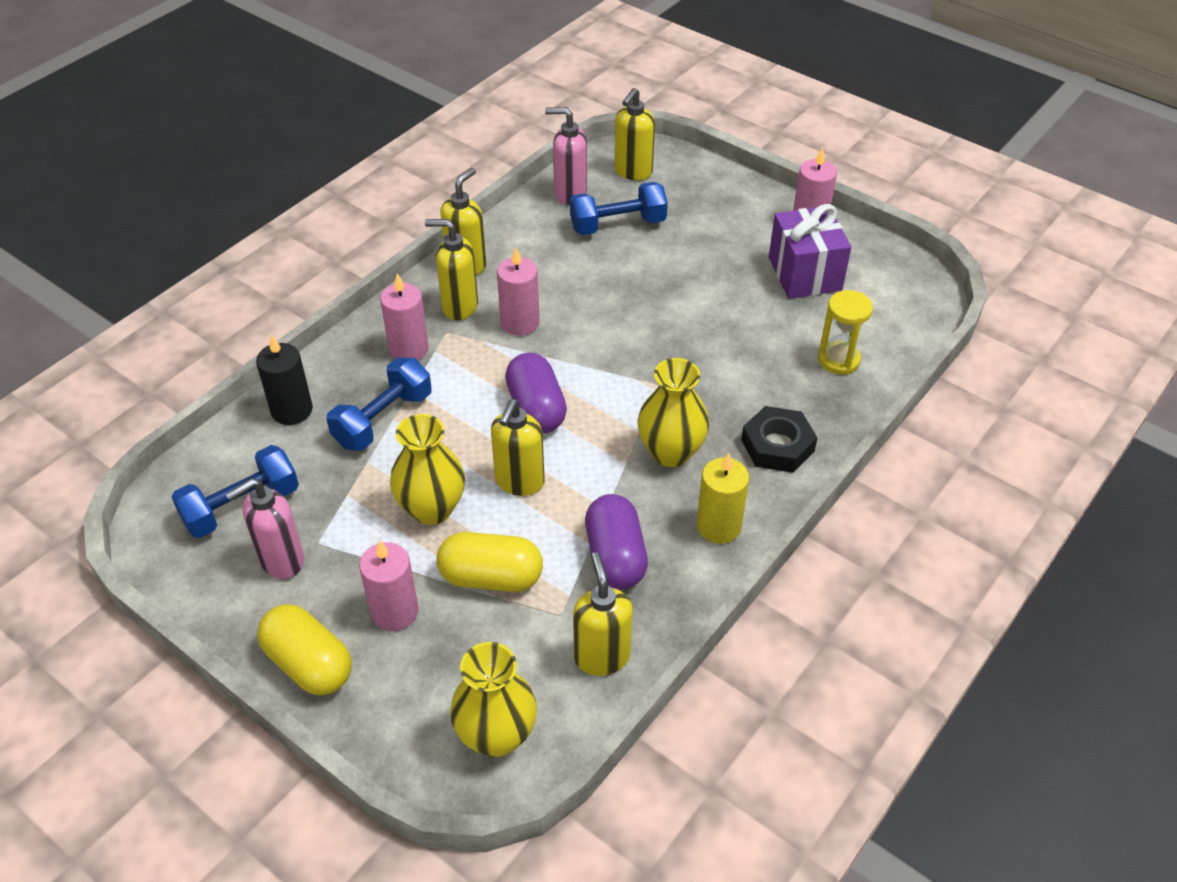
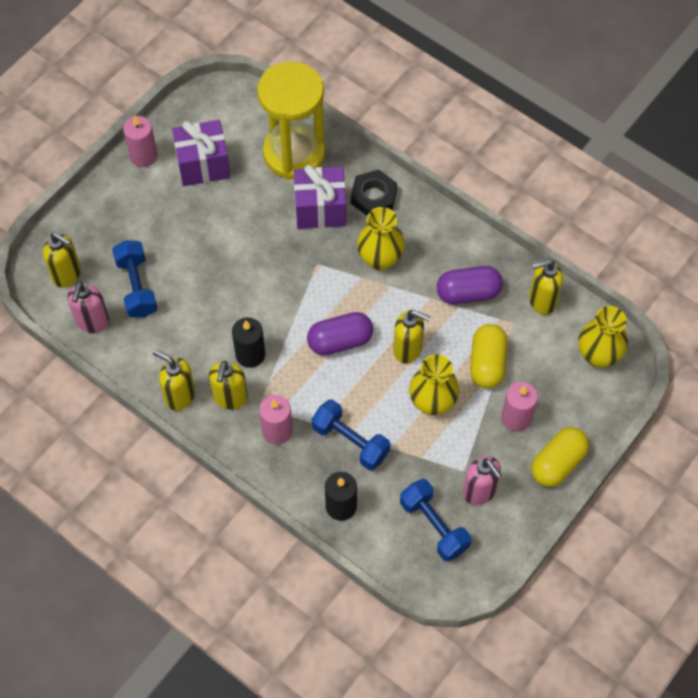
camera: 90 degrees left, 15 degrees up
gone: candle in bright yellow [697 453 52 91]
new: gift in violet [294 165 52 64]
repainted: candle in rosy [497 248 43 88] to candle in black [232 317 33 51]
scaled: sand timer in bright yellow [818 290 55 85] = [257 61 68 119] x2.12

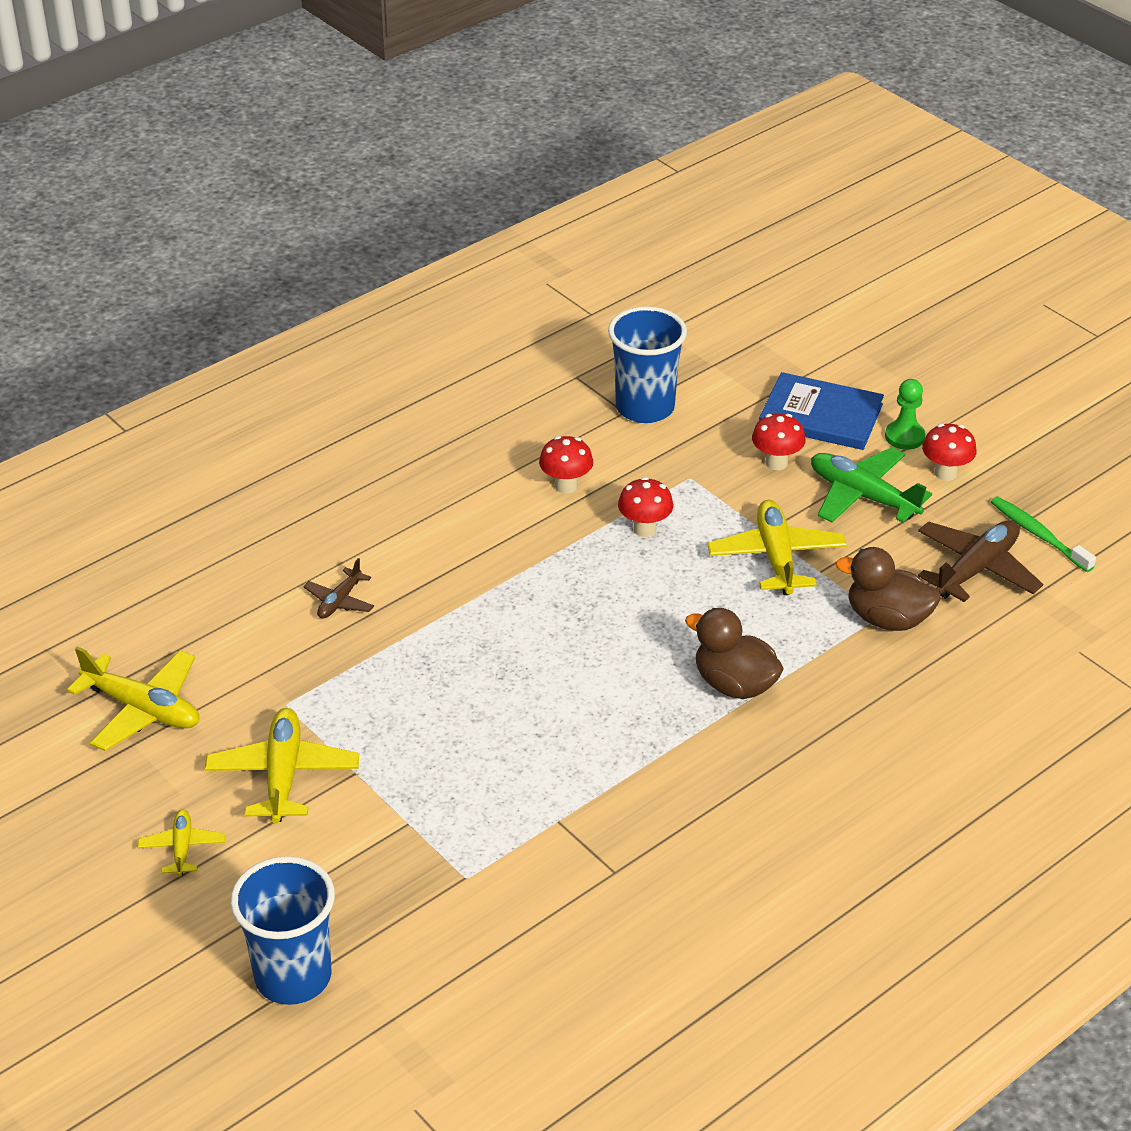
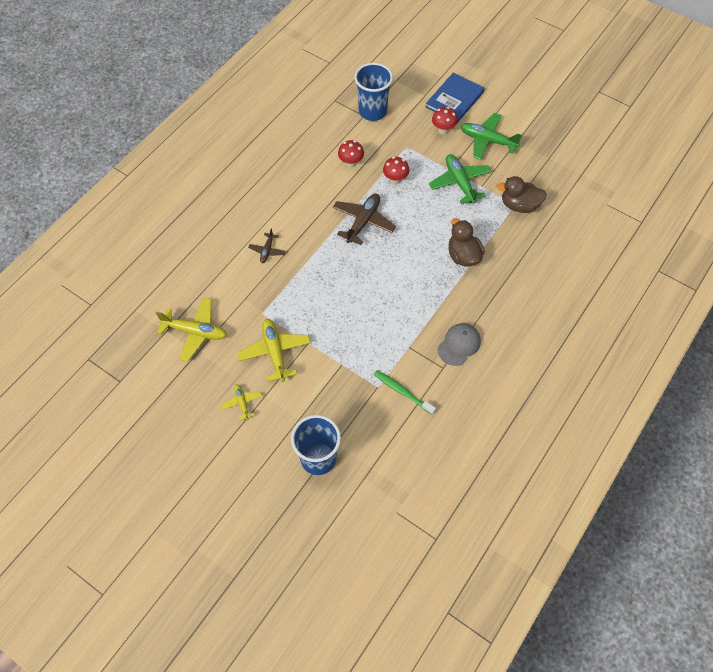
camera: 15 degrees left, 20 degrees up
gone: chess pawn in leaf-green [885 379 40 71]; mushroom in crimson [922 423 55 58]
new: peaked cap in gray [438 323 43 43]
shifted: aeroplane in russet [918 520 125 82] to [333 194 63 51]; tooth brush in leaf-green [991 496 105 76] to [374 370 62 45]
repainted: aeroplane in bright yellow [707 500 140 95] to aeroplane in leaf-green [429 154 62 50]
rotated: book in blue [759 372 125 78] = [426 72 58 51] 60 degrees counterclockwise; rubber duck in russet [685 608 99 91] = [448 218 37 48] 45 degrees clockwise

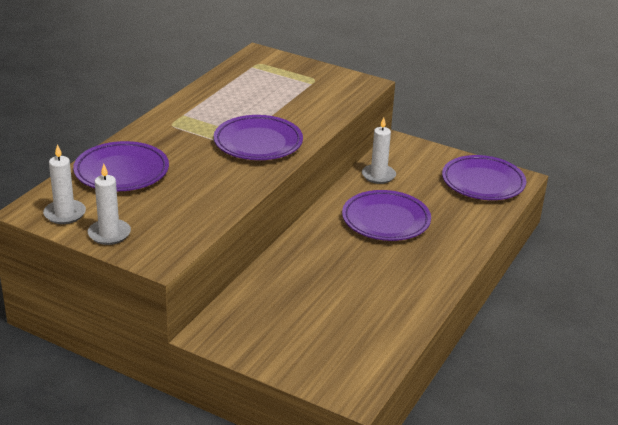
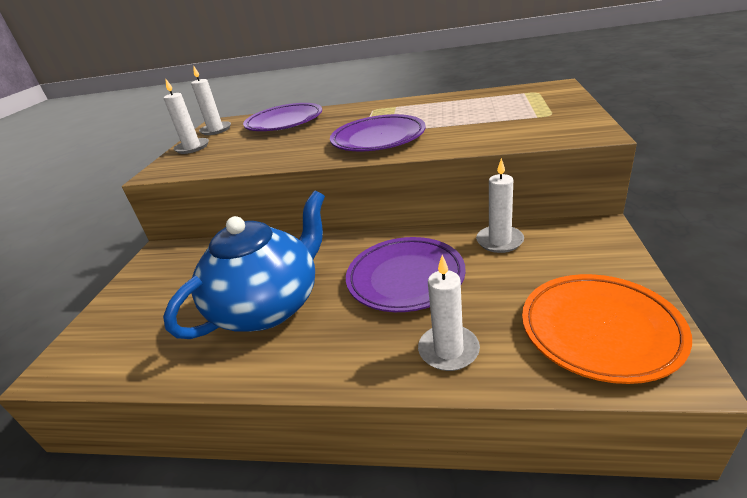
camera: 75 degrees right, 0 degrees up
new: teapot in blue [163 191 162 148]; candle in white [418 255 62 116]
repainted: dinner plate in violet [442 155 84 45] to dinner plate in orange [522 274 170 110]

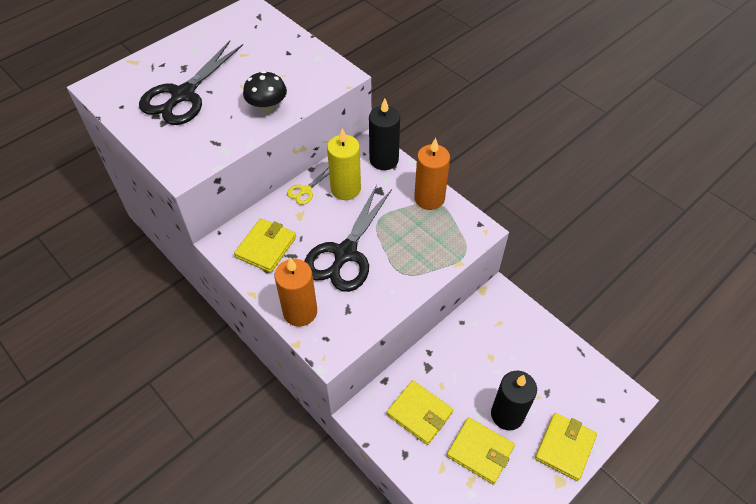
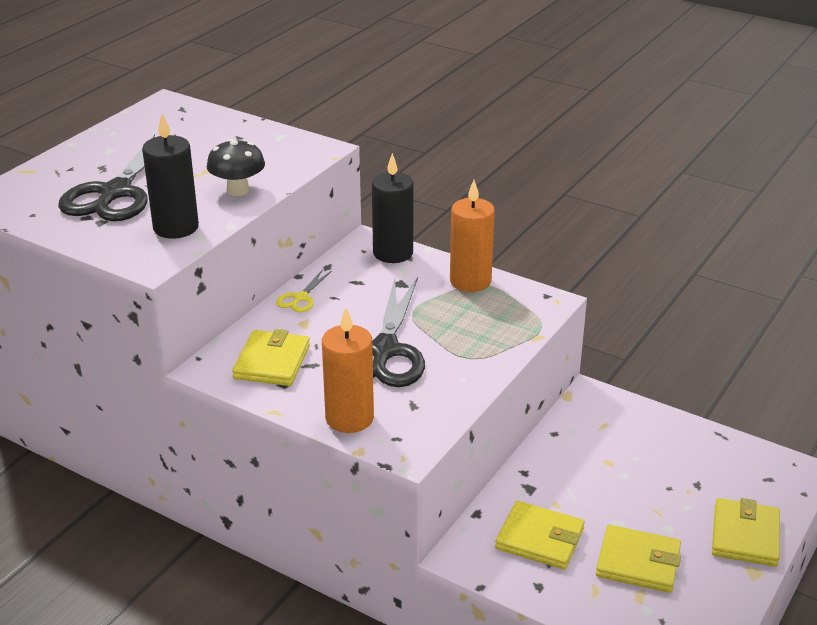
camera: 15 degrees left, 20 degrees down
gone: candle in bright yellow [327 128 34 72]
shifted: candle in black [491 371 46 59] to [142 114 57 125]

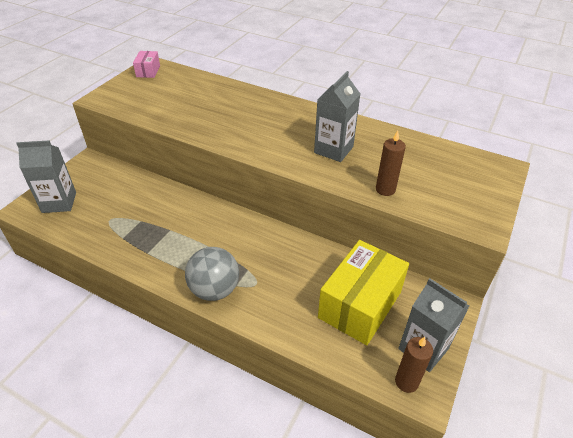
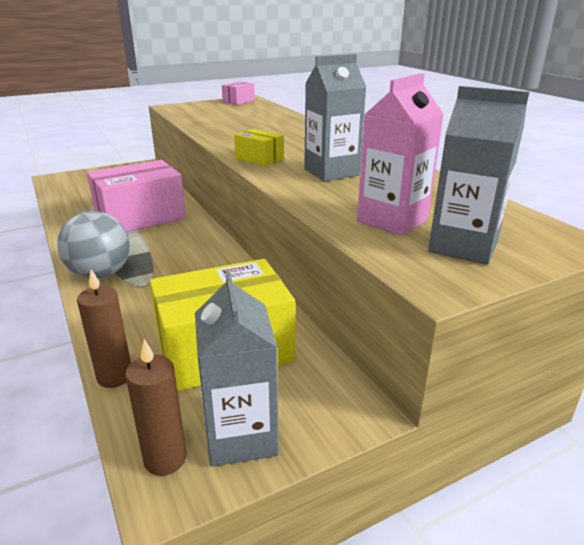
camera: 35 degrees right, 15 degrees down
new: package in rosy [87 160 99 72]; package in bright yellow [234 129 50 37]; carton in rosy [357 73 87 163]
shifted: candle in russet [376 130 30 66] to [77 269 54 119]; carton in gray [16 140 60 73] to [428 86 101 179]

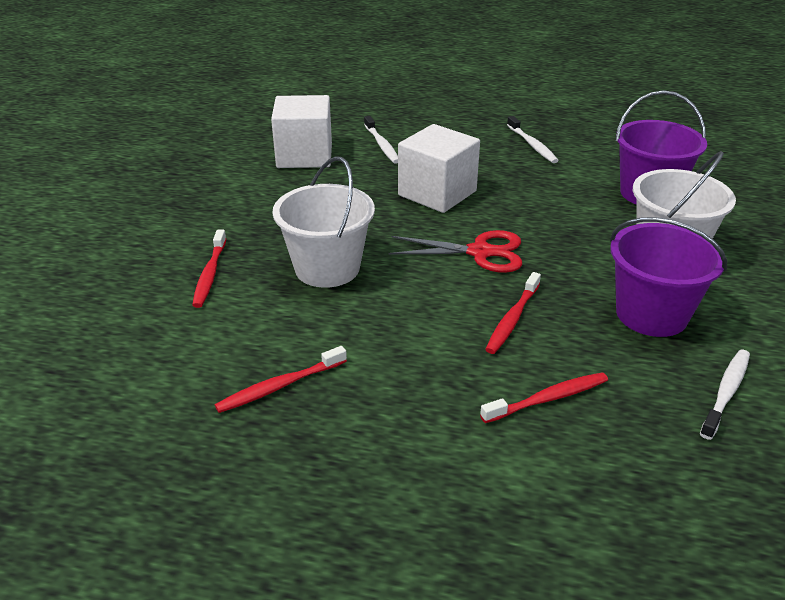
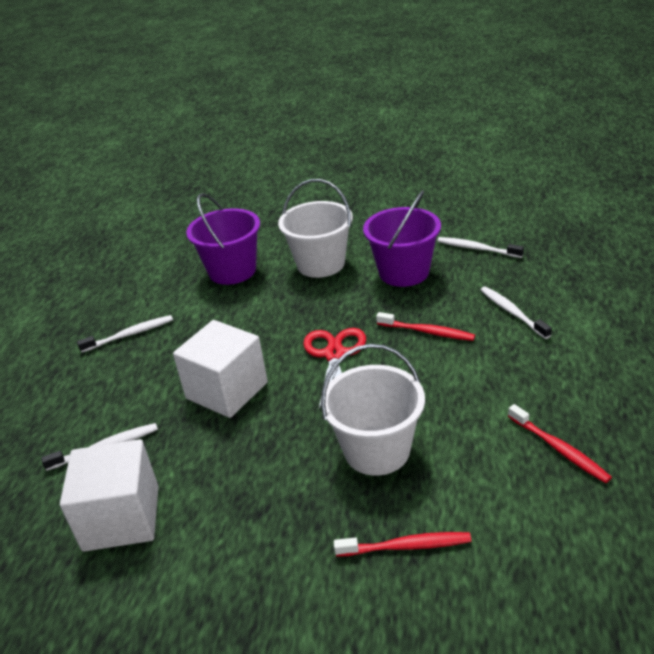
camera: 90 degrees left, 0 degrees up
repainted: tooth brush in crimson [480 372 128 51] to tooth brush in white [480 287 72 52]

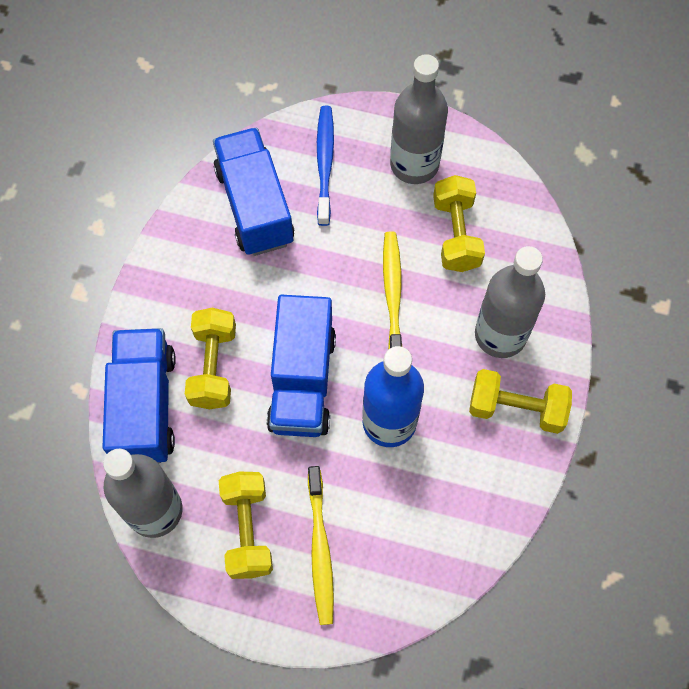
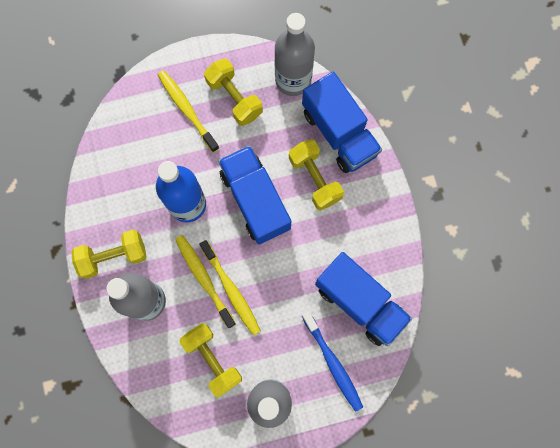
camera: 150 degrees right, 10 degrees up
new: tooth brush in bright yellow [175 235 61 93]

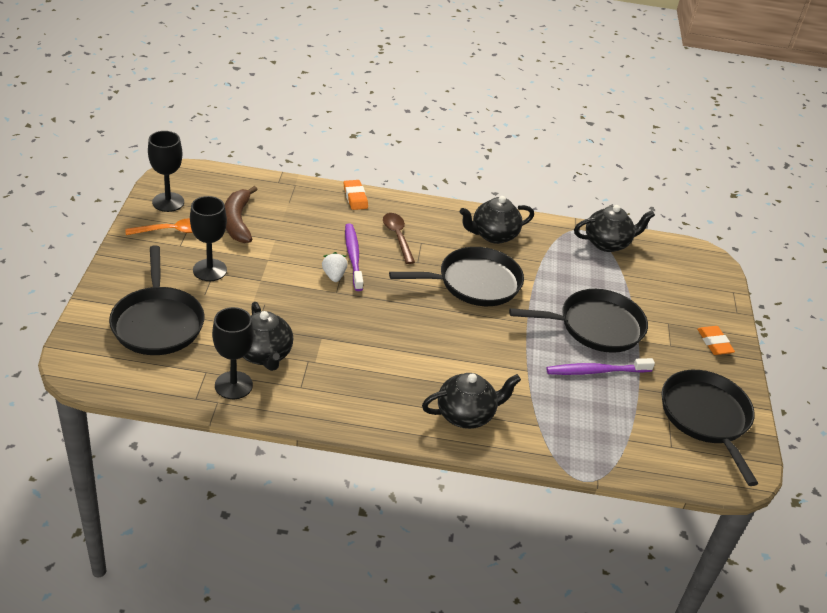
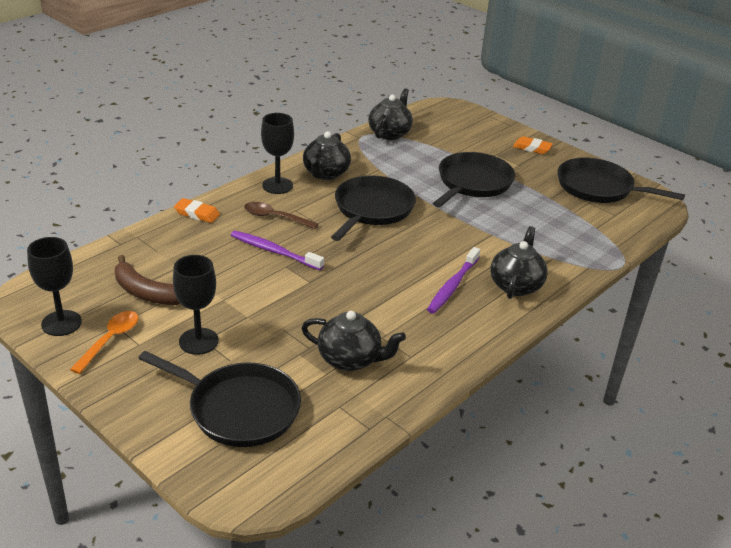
camera: 50 degrees left, 5 degrees down
gone: toy strawberry in white [322 252 26 30]
shifted: chalice in black [212 307 42 92] to [261 113 33 81]; tooth brush in violet [546 358 109 17] to [427 247 53 67]

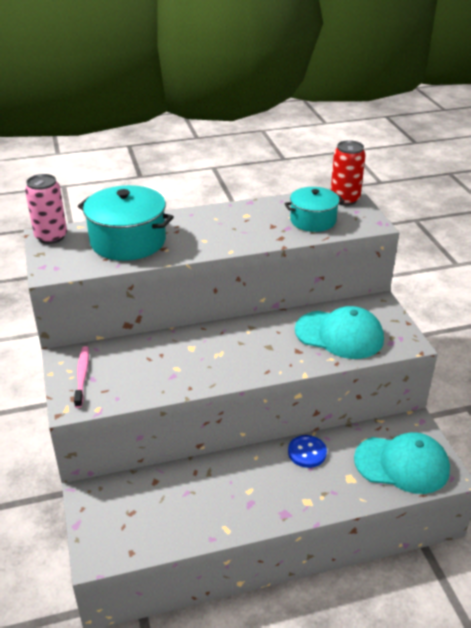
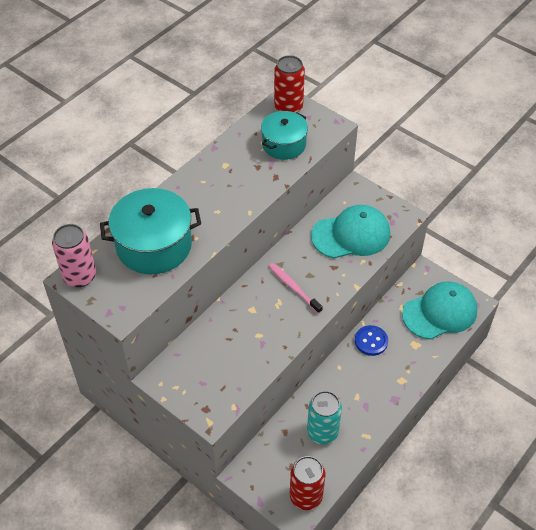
camera: 35 degrees left, 15 degrees up
new: can in crimson [290 456 35 54]; can in teal [307 391 35 54]
shifted: tooth brush in rosy [74 346 15 62] to [269 263 54 51]

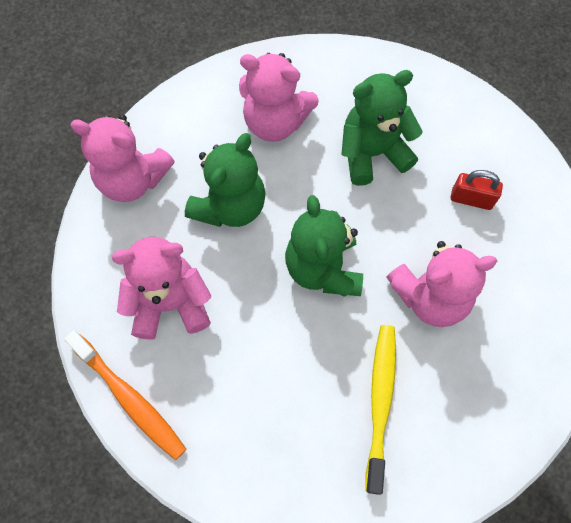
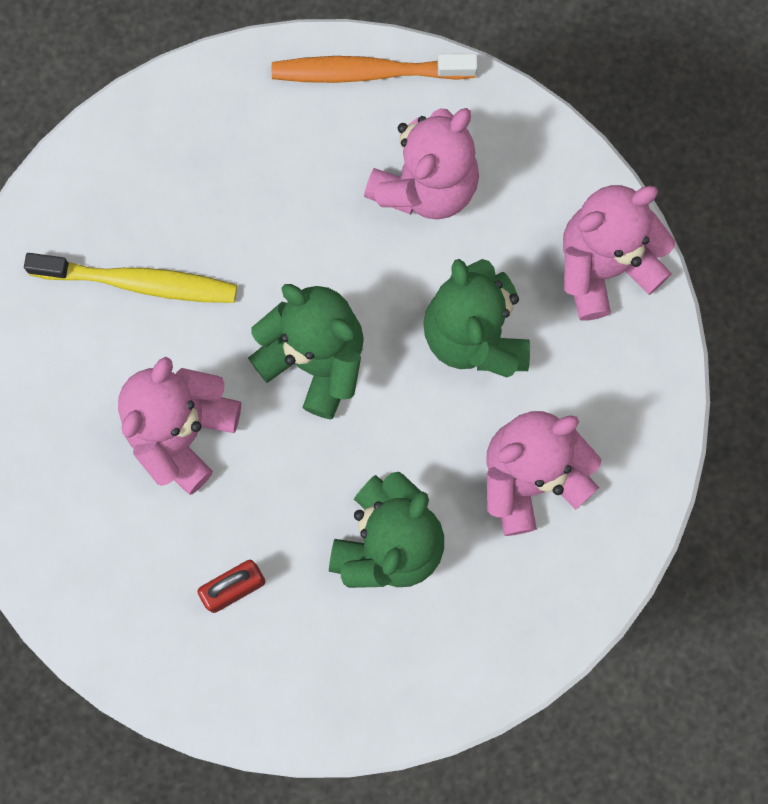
camera: 135 degrees right, 10 degrees up
rotated: tooth brush in bright yellow [365 325 31 170] = [24 253 213 50] 45 degrees counterclockwise

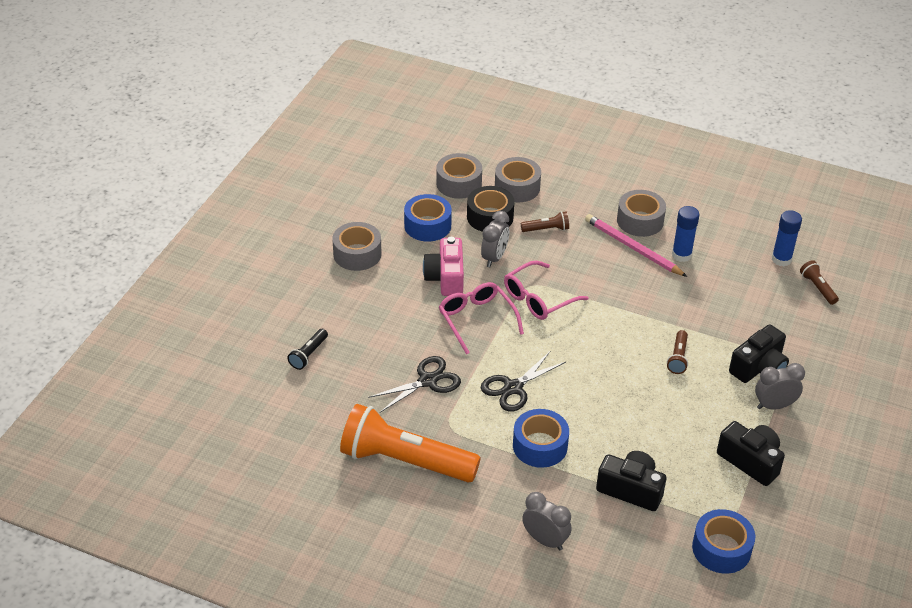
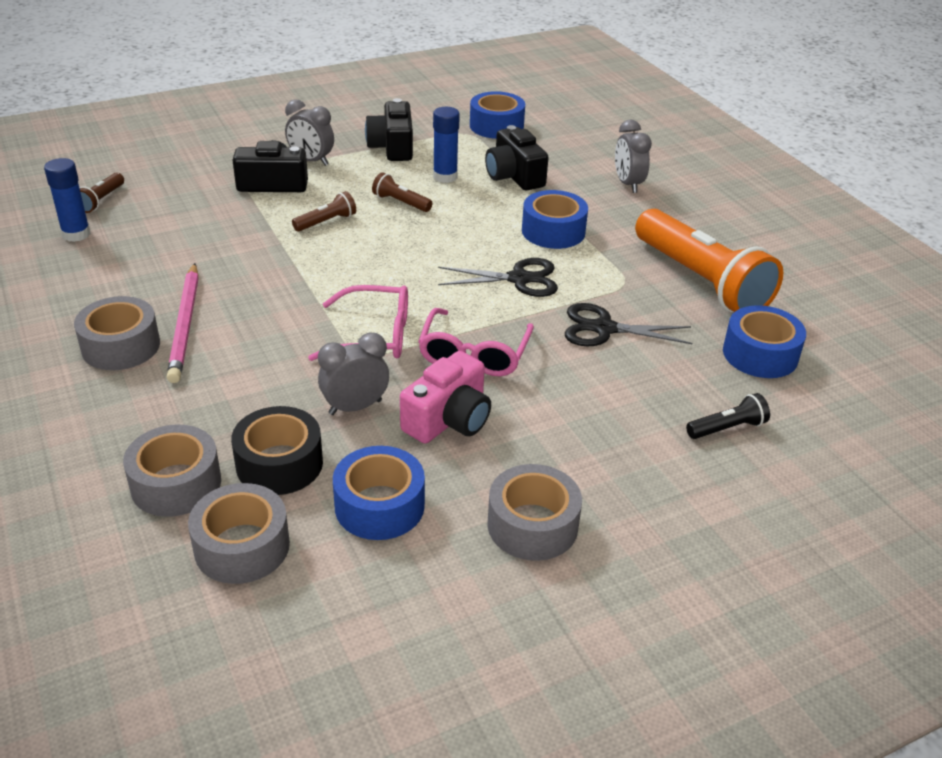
camera: 140 degrees left, 5 degrees down
new: roll of tape in blue [723 305 83 73]
shifted: pocket torch in russet [521 211 48 21] to [372 172 60 40]; glue stick in blue [672 206 27 56] to [433 107 27 76]

